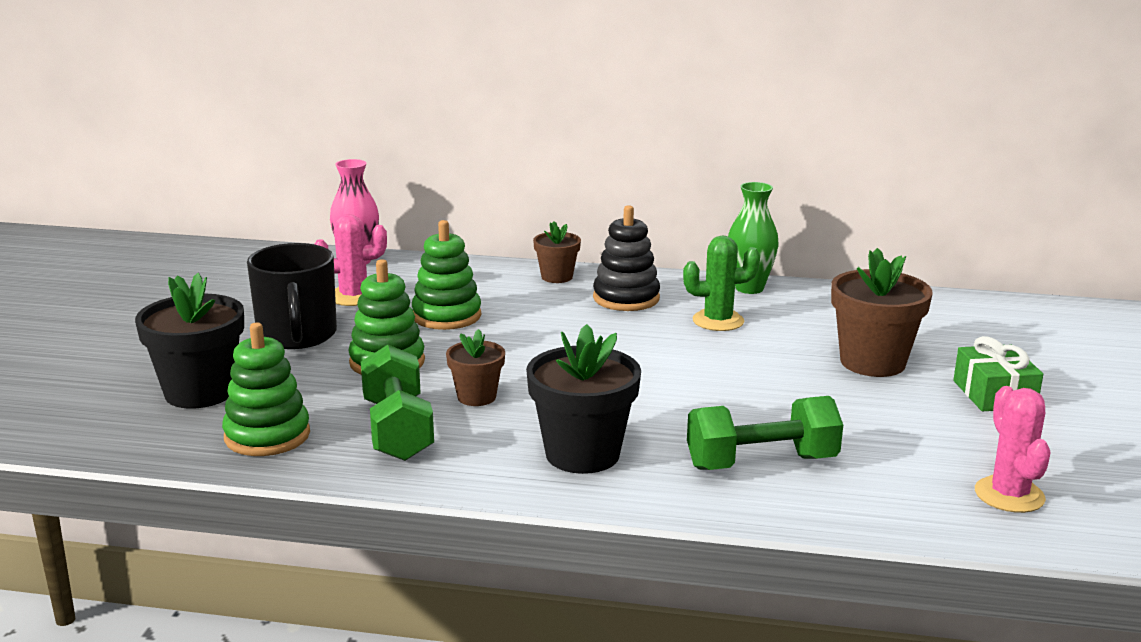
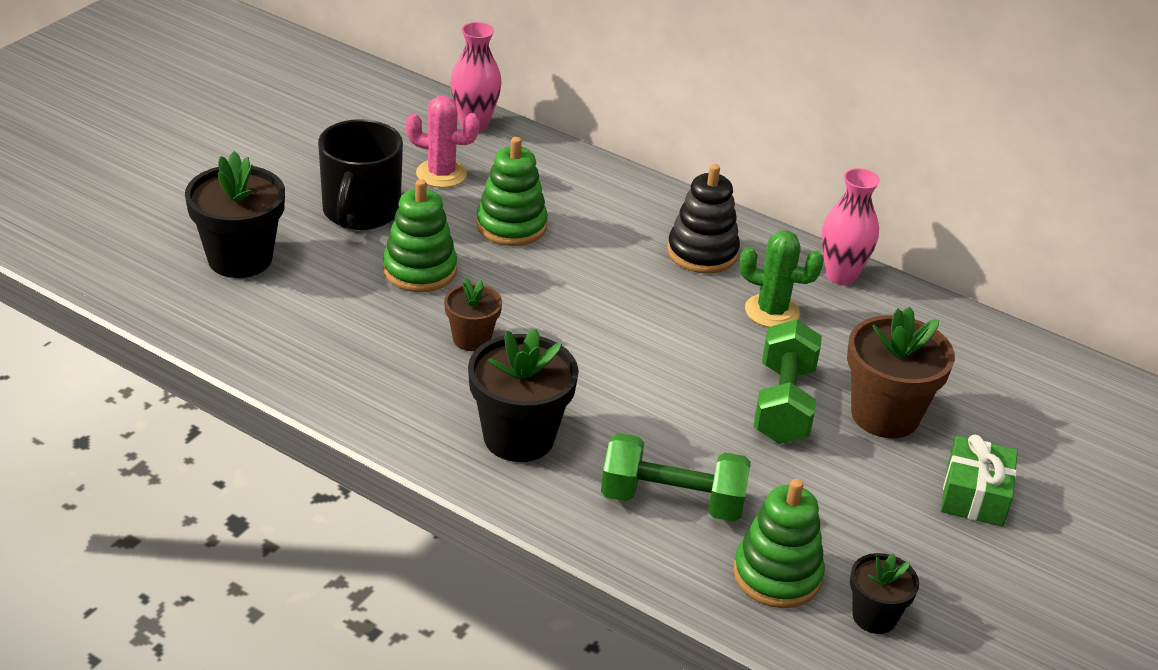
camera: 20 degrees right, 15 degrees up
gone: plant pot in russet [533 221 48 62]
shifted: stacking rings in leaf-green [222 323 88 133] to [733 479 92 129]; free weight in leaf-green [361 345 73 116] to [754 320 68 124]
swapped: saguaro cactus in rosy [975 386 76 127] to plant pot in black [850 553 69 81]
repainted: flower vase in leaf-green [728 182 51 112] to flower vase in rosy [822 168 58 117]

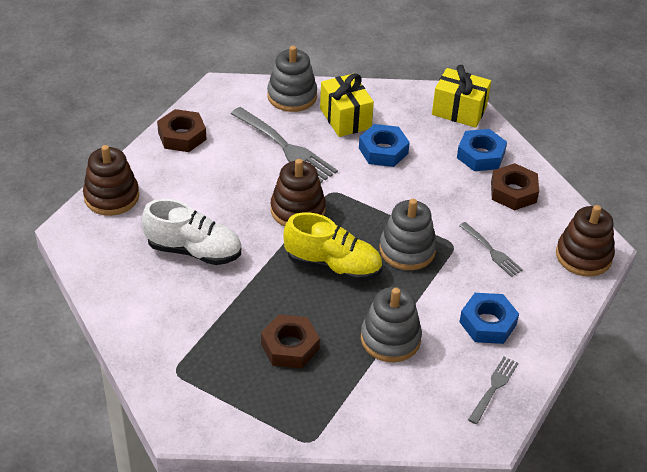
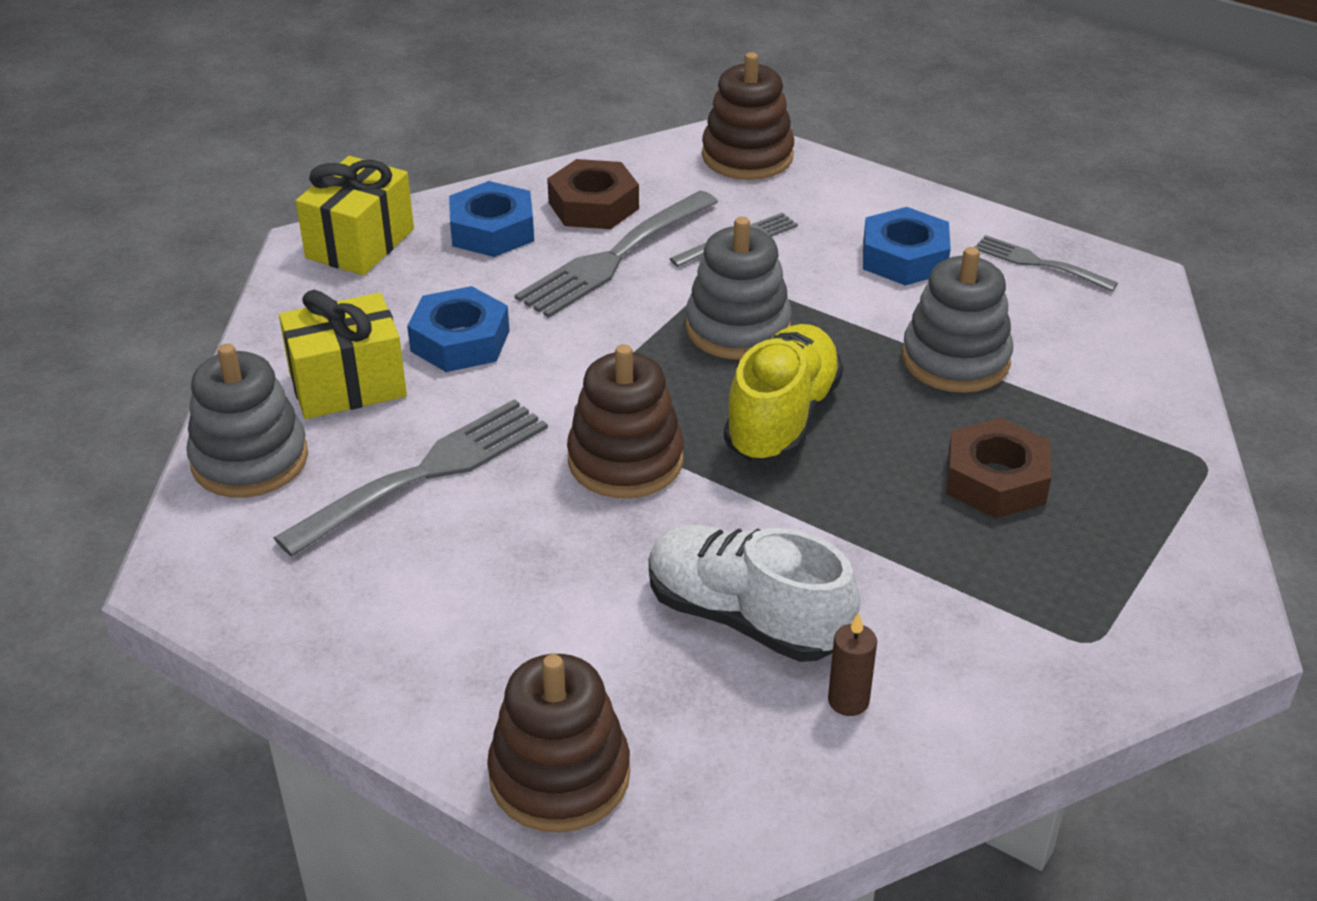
camera: 85 degrees left, 5 degrees down
gone: hex nut in russet [157 109 49 43]
new: table fork in gray [515 191 203 127]; candle in russet [828 613 49 103]
rotated: lace-up shoe in white [142 199 99 66] = [649 525 211 137] 75 degrees counterclockwise

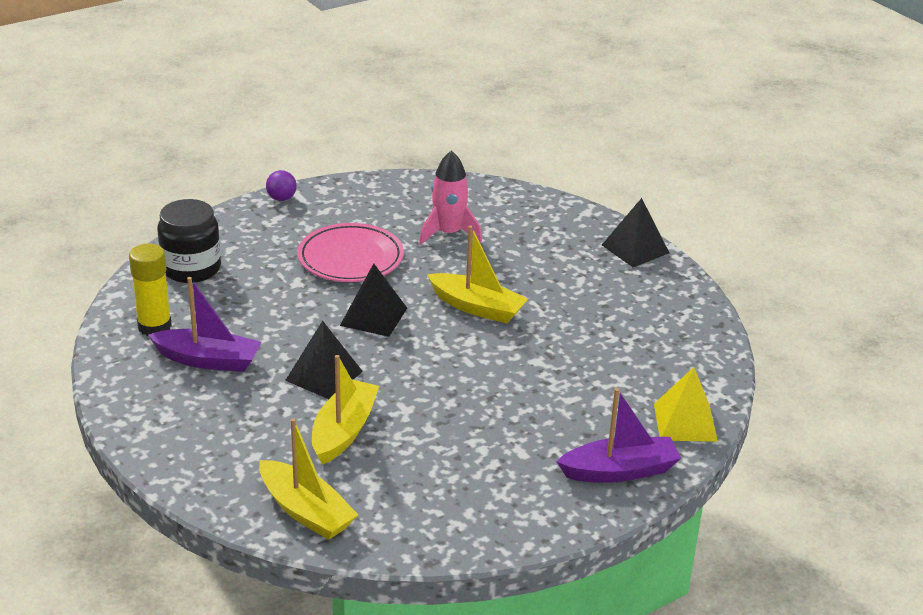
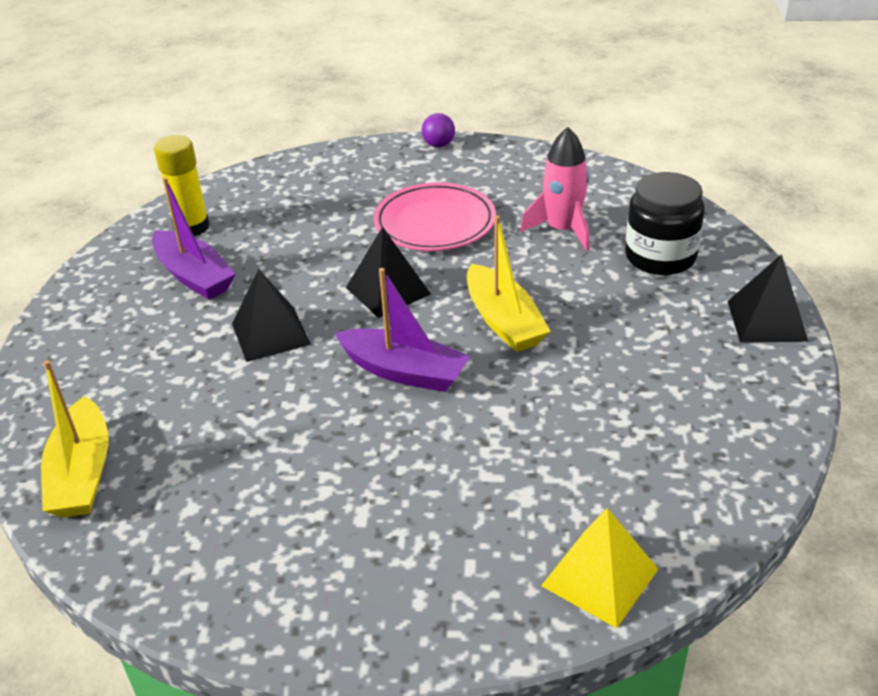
camera: 40 degrees right, 5 degrees up
gone: boat in bright yellow [312 355 67 110]
shifted: boat in violet [557 388 124 95] to [334 268 136 124]; jam jar in black [157 199 64 84] to [625 172 80 103]

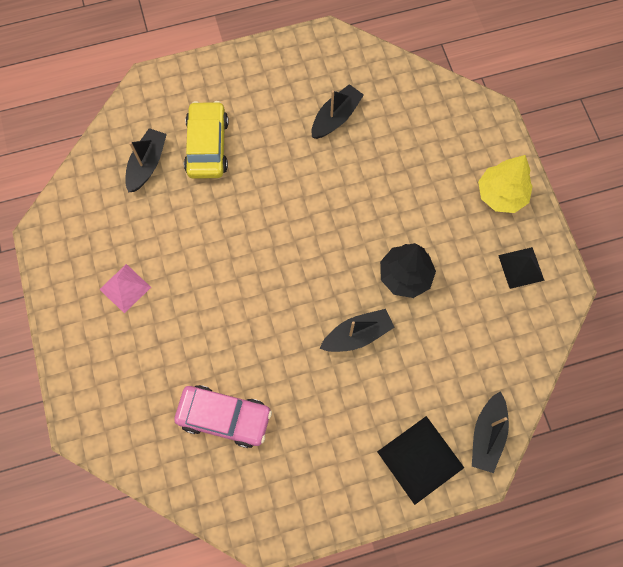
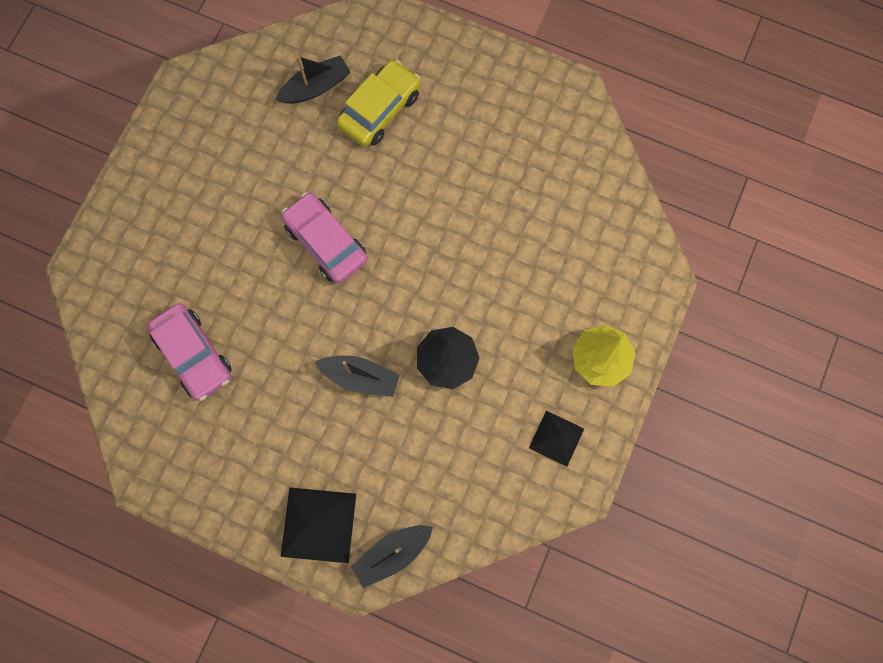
camera: 40 degrees right, 5 degrees up
gone: pyramid in rosy [99 264 52 49]; boat in black [312 84 52 55]
new: car in rosy [281 192 87 92]

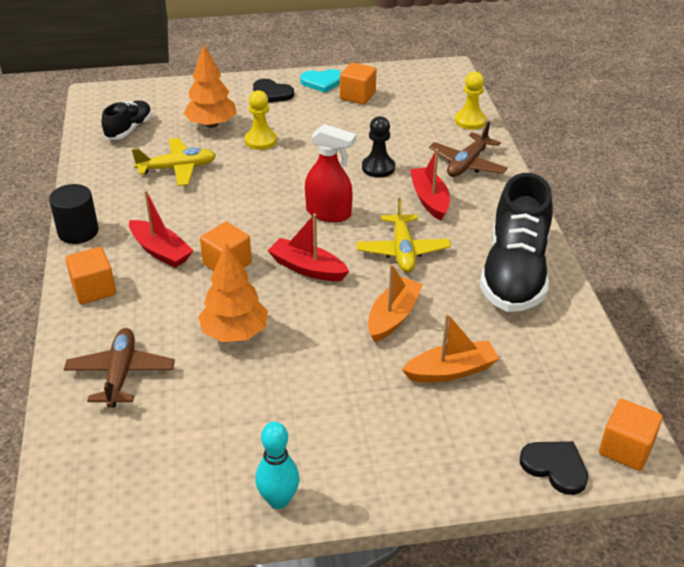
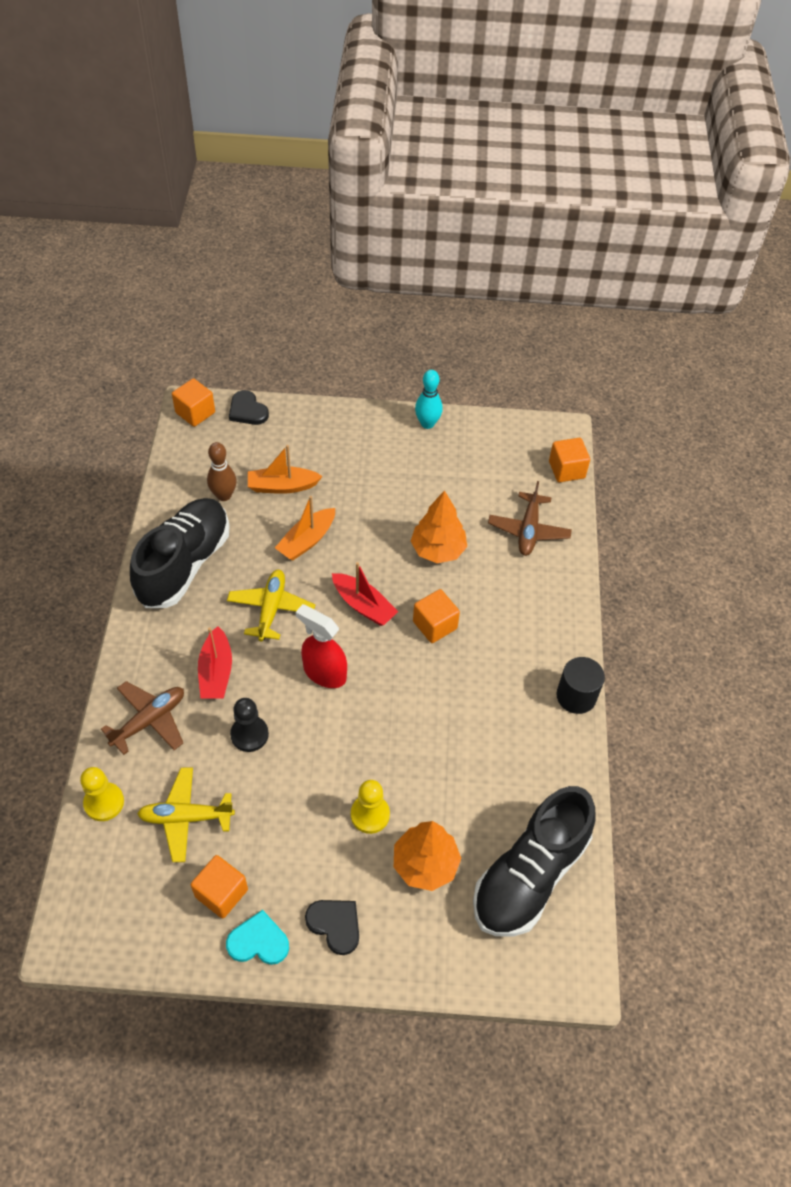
camera: 170 degrees left, 15 degrees up
gone: boat in crimson [129 190 65 78]
new: skittle in russet [207 442 30 59]
shifted: aeroplane in bright yellow [132 138 84 48] to [137 768 98 94]; cube in orange [65 247 51 57] to [549 438 41 44]
scaled: lace-up shoe in black [102 100 50 40] = [473 786 122 151] x1.94

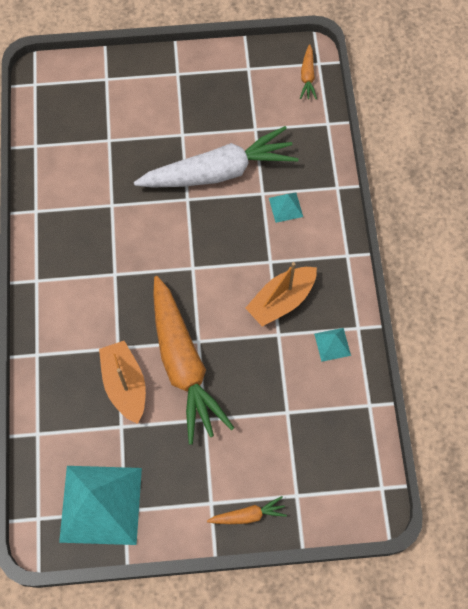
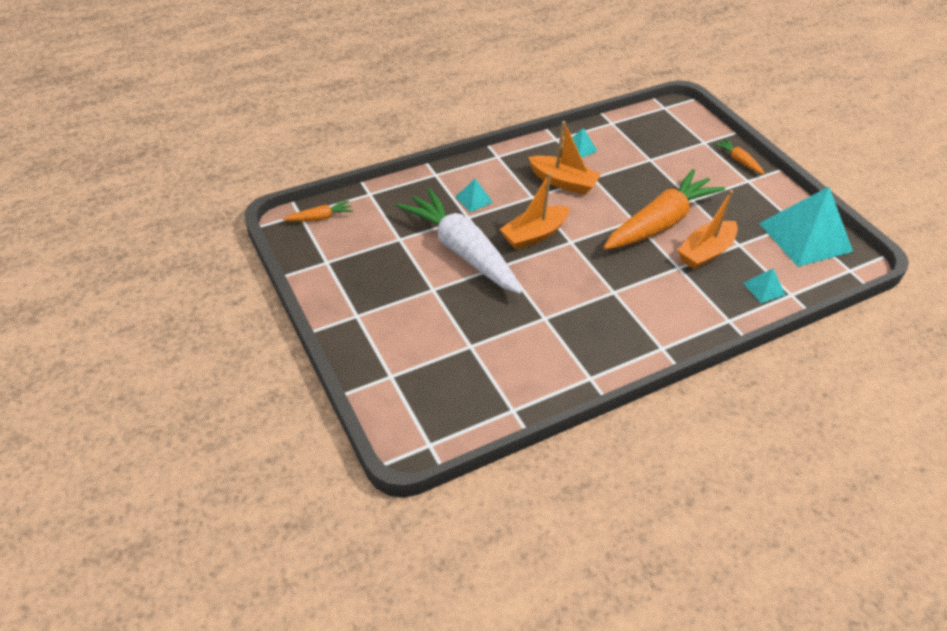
camera: 115 degrees left, 20 degrees down
new: boat in orange [500 173 70 77]; pyramid in teal [743 269 42 34]

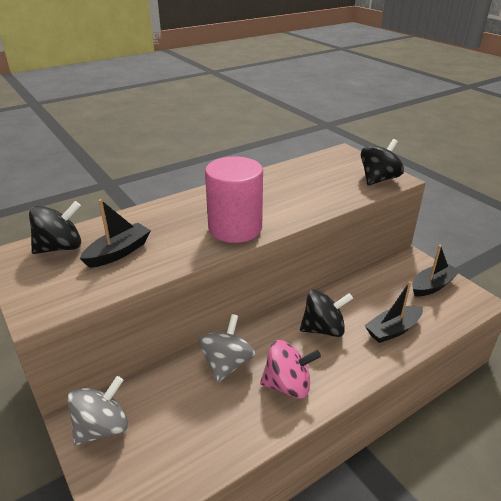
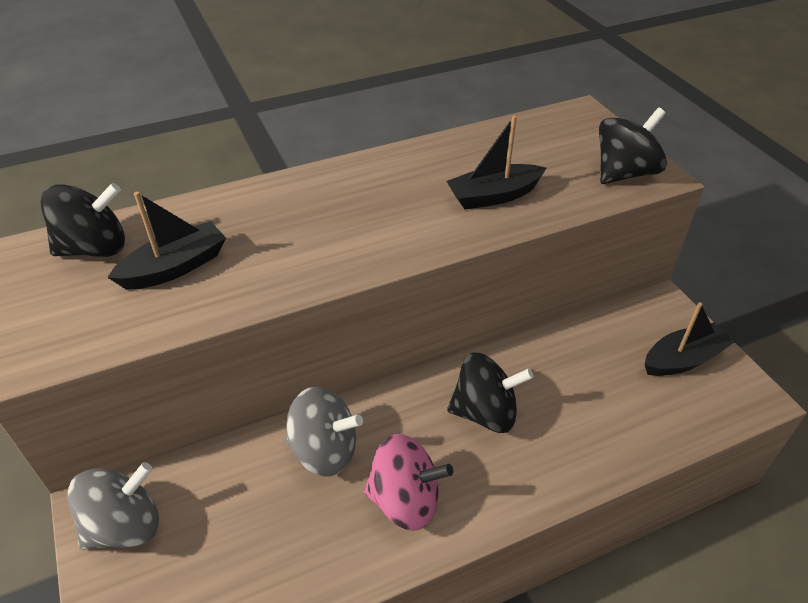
camera: 10 degrees right, 10 degrees up
gone: cylinder shape in rosy [205 156 58 87]
shifted: boat in black [364 281 59 62] to [446 115 100 95]
rotated: whirligig in gray [198 314 58 69] = [286 386 77 90] 75 degrees clockwise

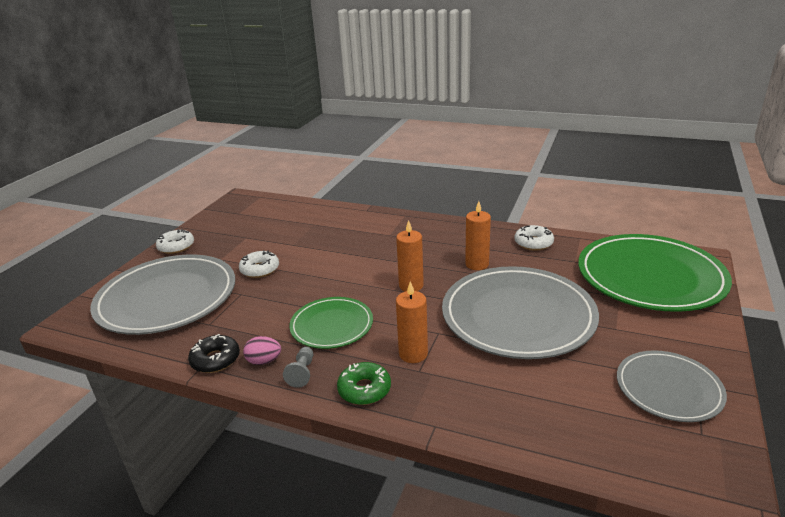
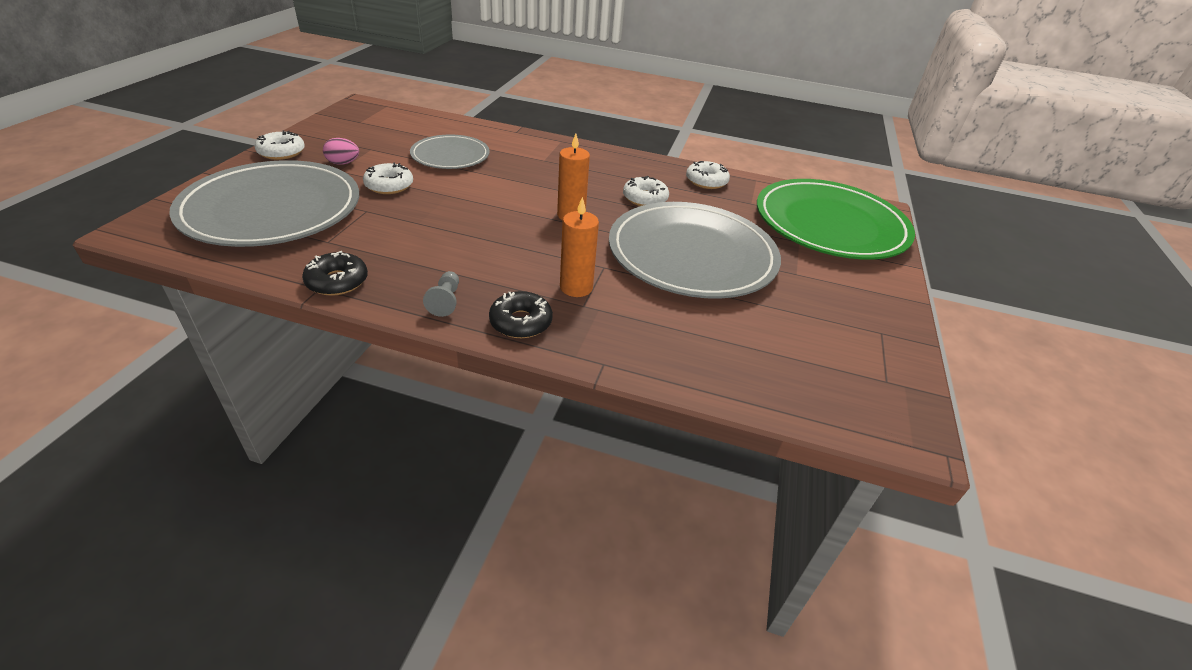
camera: 10 degrees left, 10 degrees up
gone: dinner plate in leaf-green [289 297 84 52]
shifted: egg shape in rosy [243 336 38 29] to [323 138 36 27]; dinner plate in gray [617 350 110 72] to [410 134 80 35]
swapped: candle in orange [465 201 26 69] to donut in white [623 176 46 30]
repainted: donut in leaf-green [337 362 54 43] to donut in black [489 291 64 47]

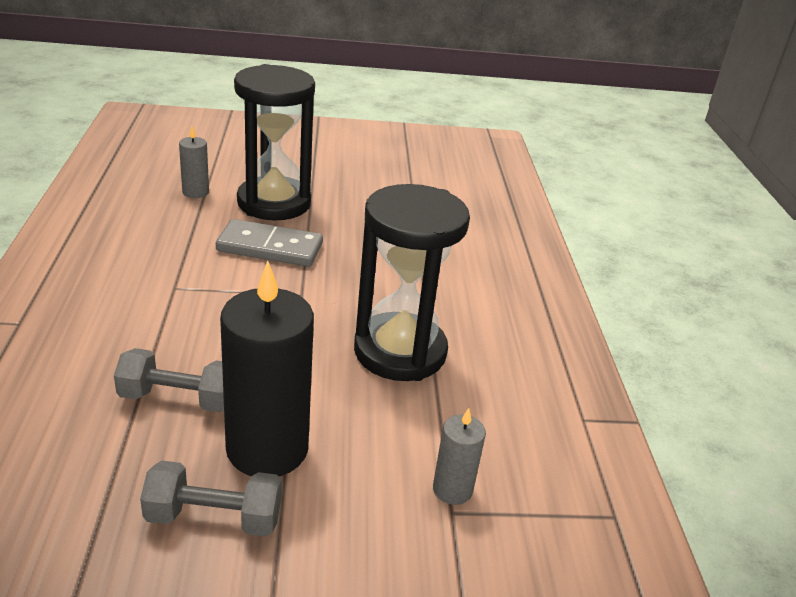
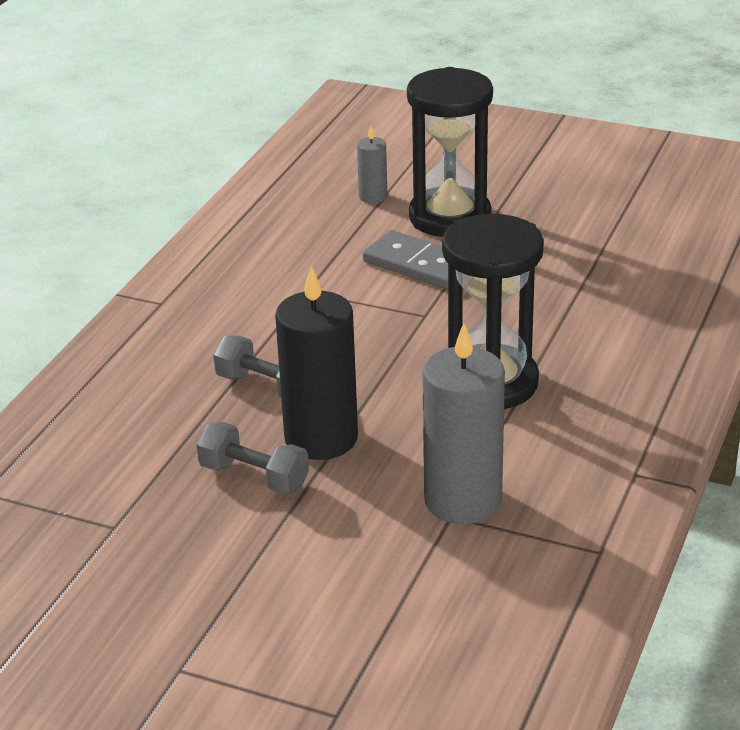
camera: 30 degrees right, 0 degrees up
scaled: candle in gray [433 408 53 97] = [422 323 83 201] x2.06

